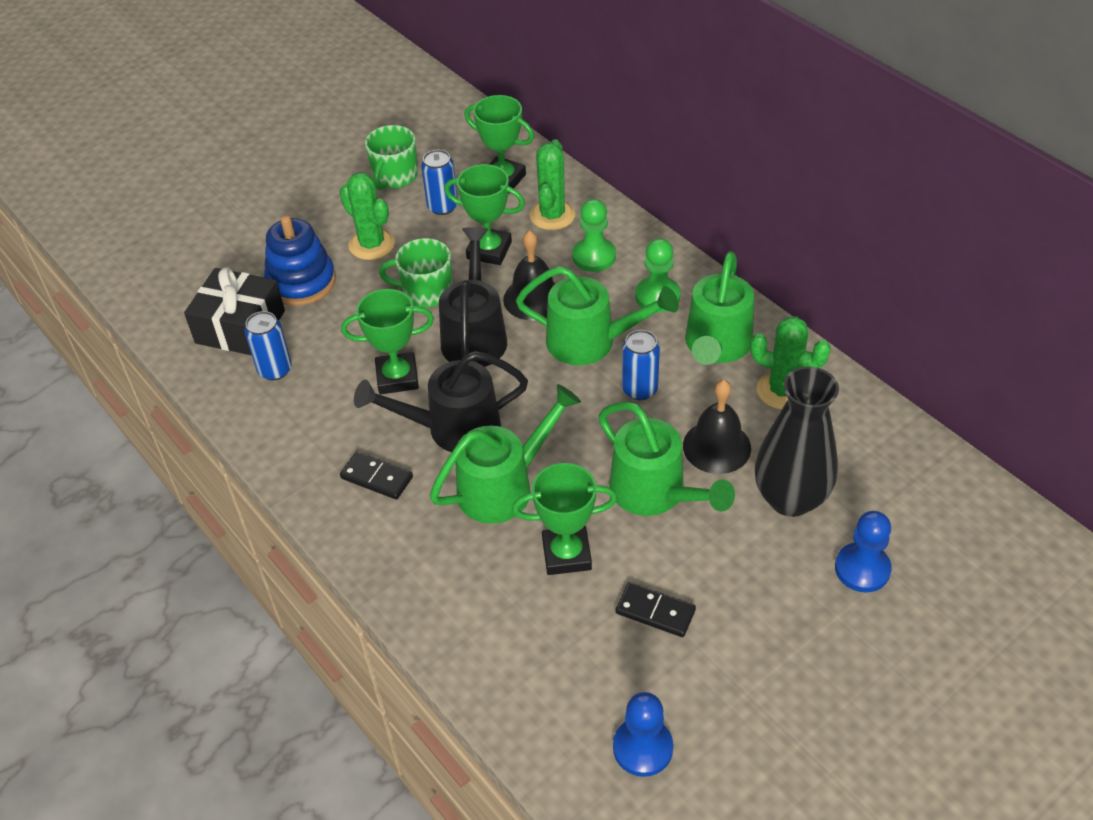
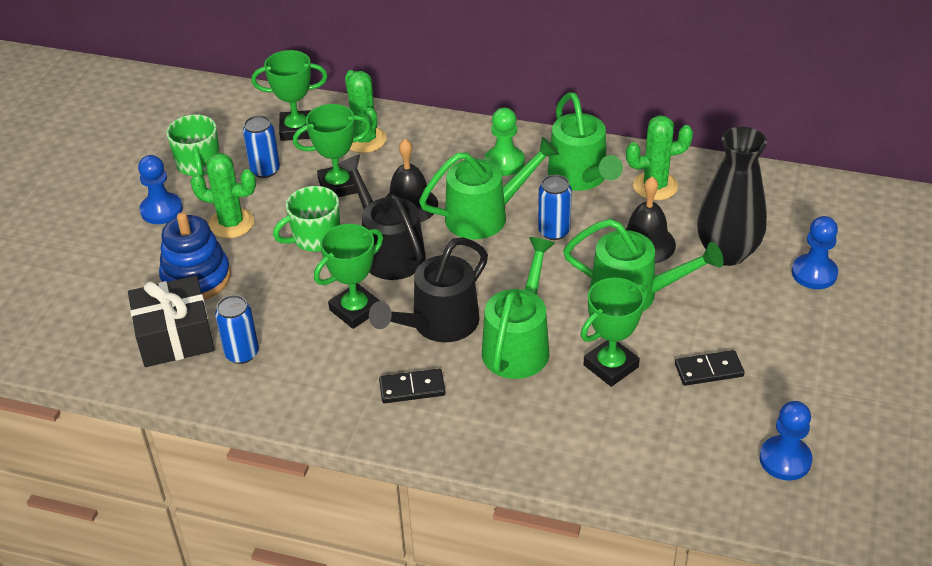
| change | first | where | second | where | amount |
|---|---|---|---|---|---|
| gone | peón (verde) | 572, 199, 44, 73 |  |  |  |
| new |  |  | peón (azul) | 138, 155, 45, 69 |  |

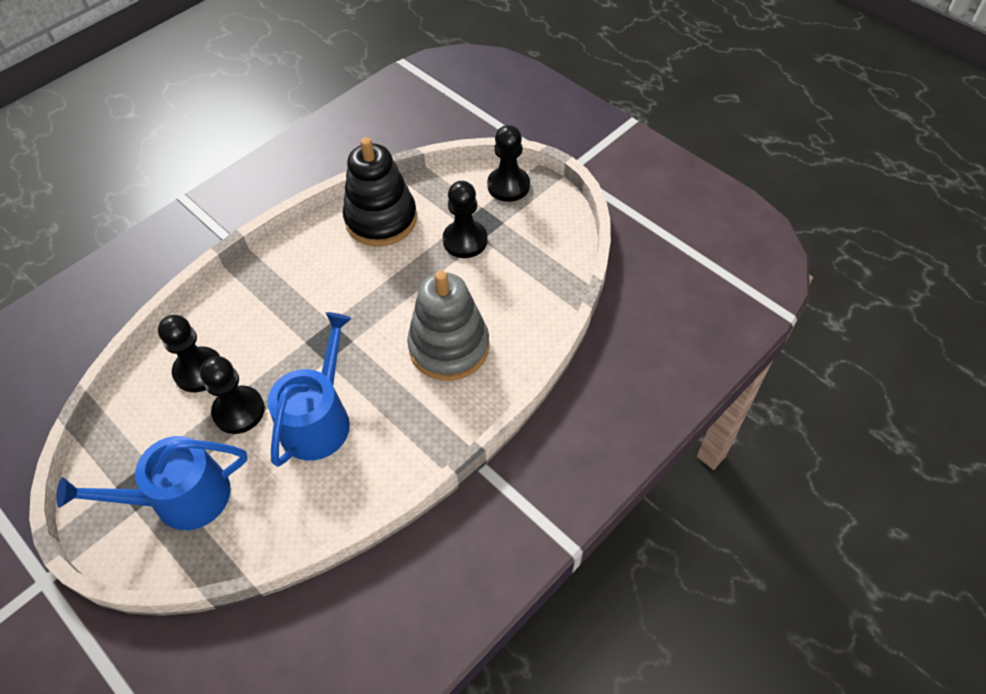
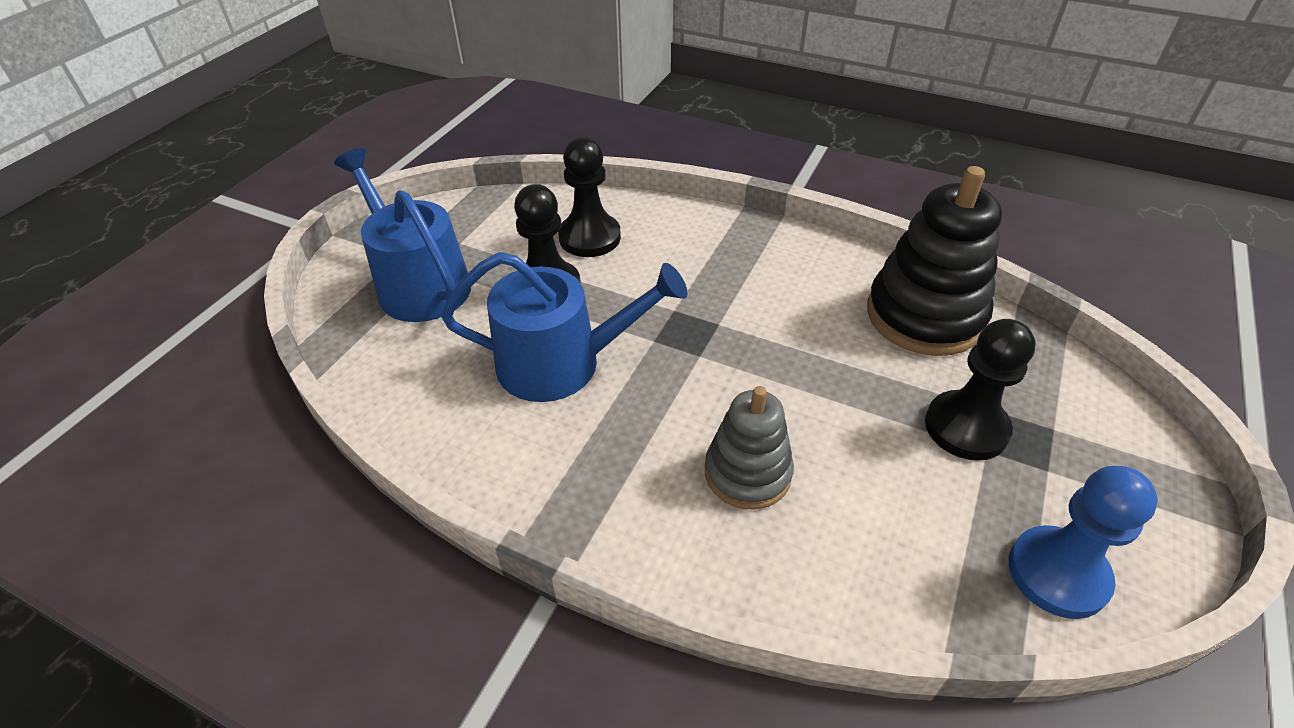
| change | first | where | second | where | amount |
|---|---|---|---|---|---|
| gone | peón (negro) | 487, 125, 43, 77 |  |  |  |
| scaled | juguete apilable (gris) | 407, 271, 83, 110 |  | 705, 386, 89, 124 | x0.63 |
| new |  |  | peón (azul) | 1009, 466, 149, 153 |  |

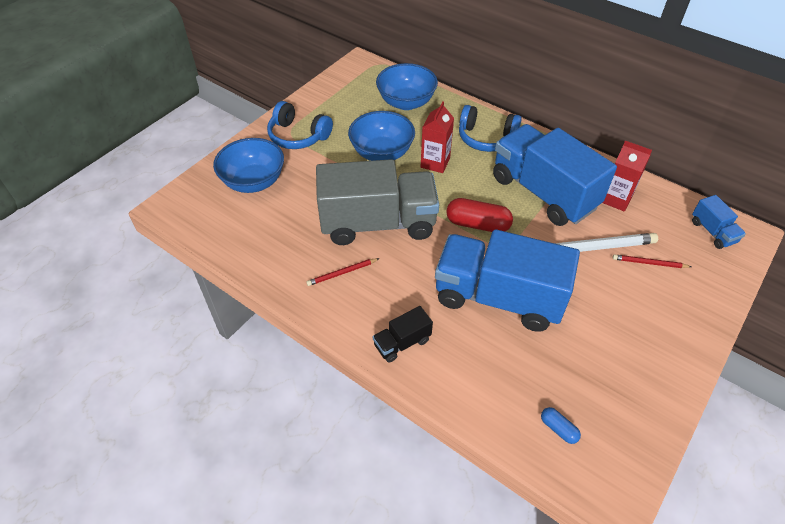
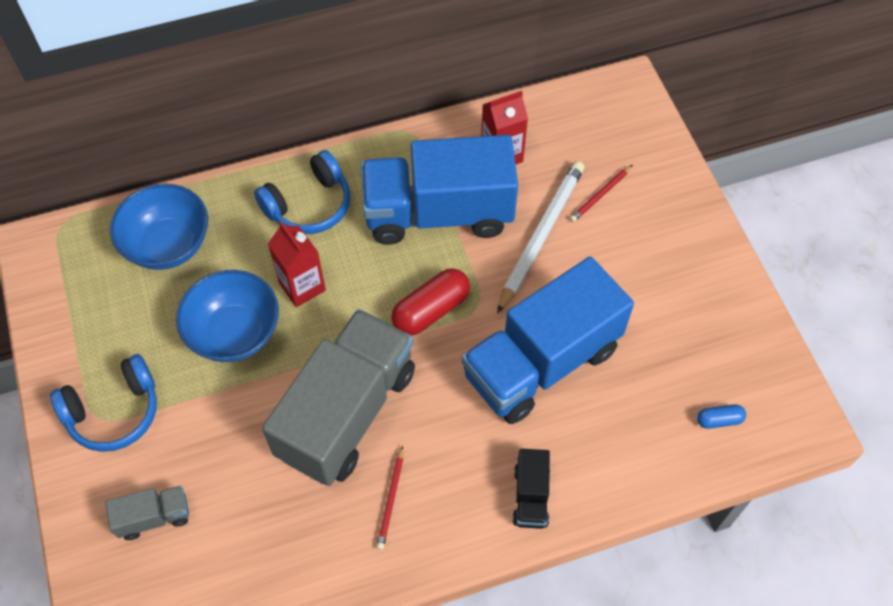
| change | first | where | second | where | amount |
|---|---|---|---|---|---|
| swapped | cuenco (azul) | 213, 138, 71, 55 | camión (gris) | 105, 486, 84, 54 |  |
| gone | camión (azul) | 692, 195, 54, 54 |  |  |  |

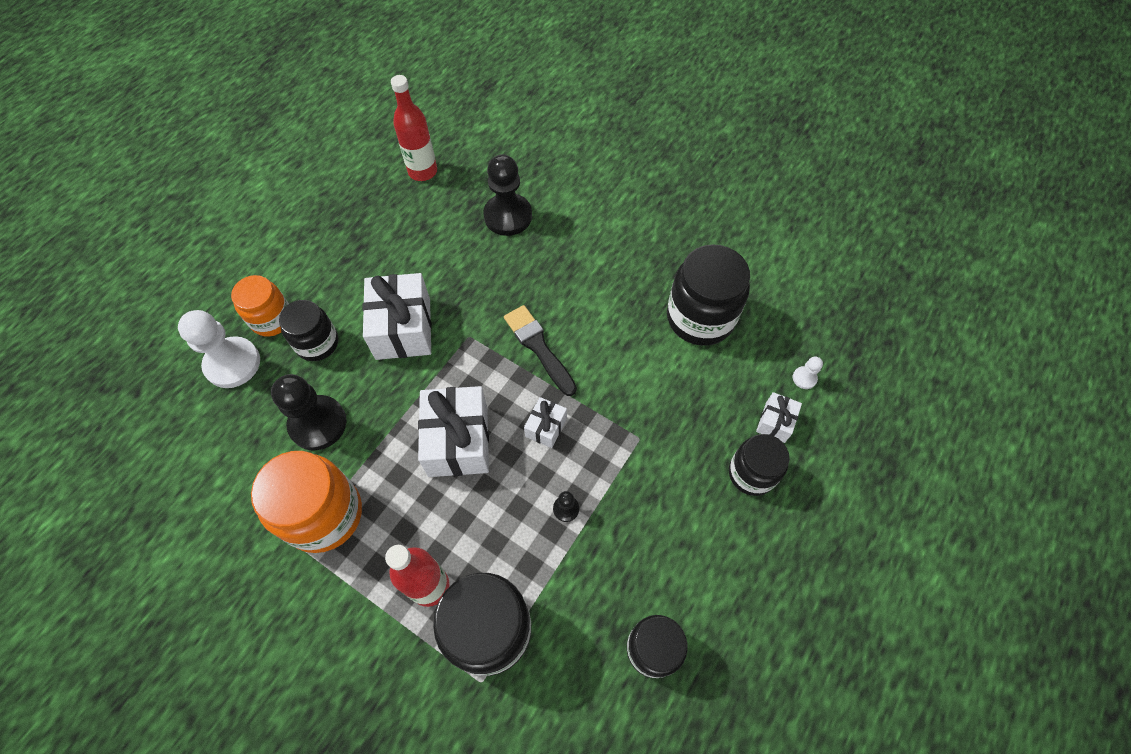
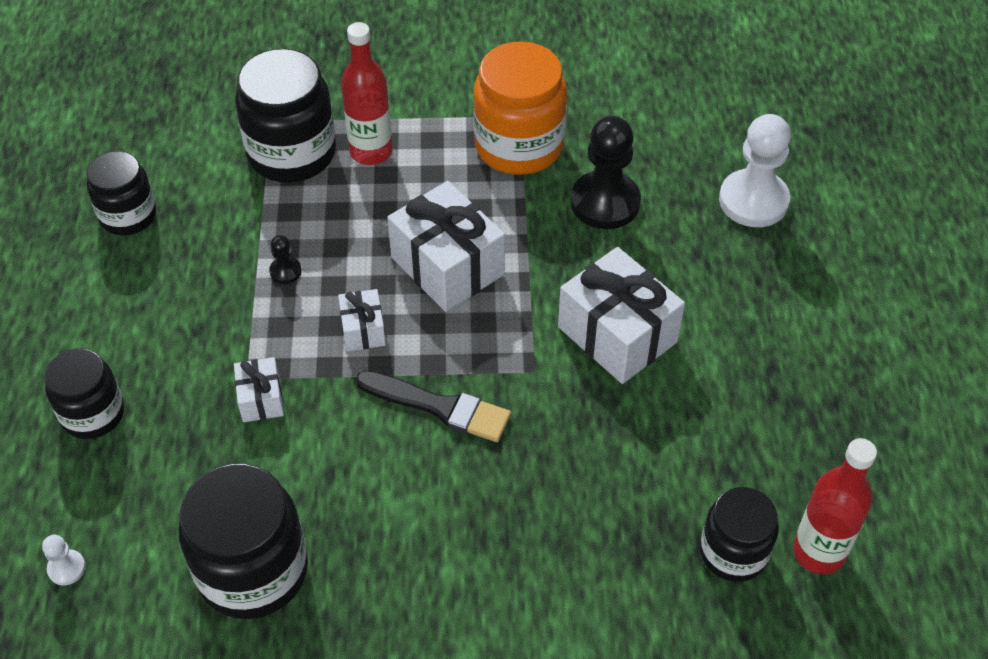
| change | first | where | second | where | amount |
|---|---|---|---|---|---|
| gone | peón (negro) | 483, 154, 49, 82 |  |  |  |
| gone | tarro (naranja) | 231, 275, 58, 61 |  |  |  |
| shifted | tarro (negro) | 279, 300, 59, 61 |  | 700, 487, 79, 95 |  |
| shifted | regalo (blanco) | 756, 392, 46, 51 |  | 234, 357, 50, 65 |  |

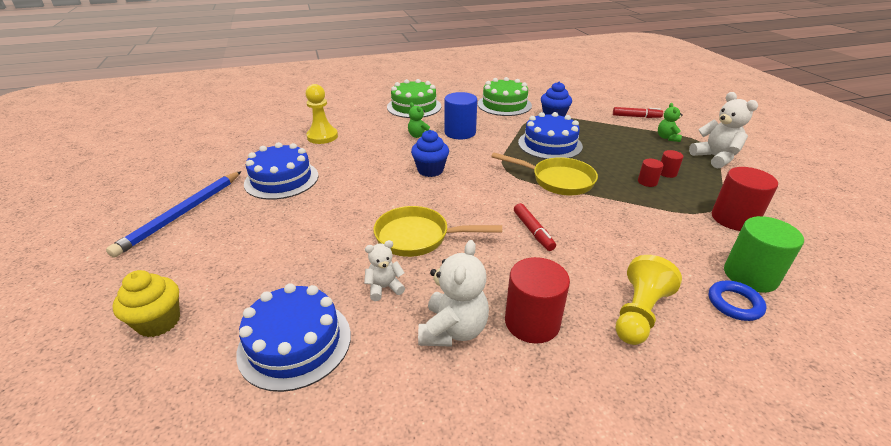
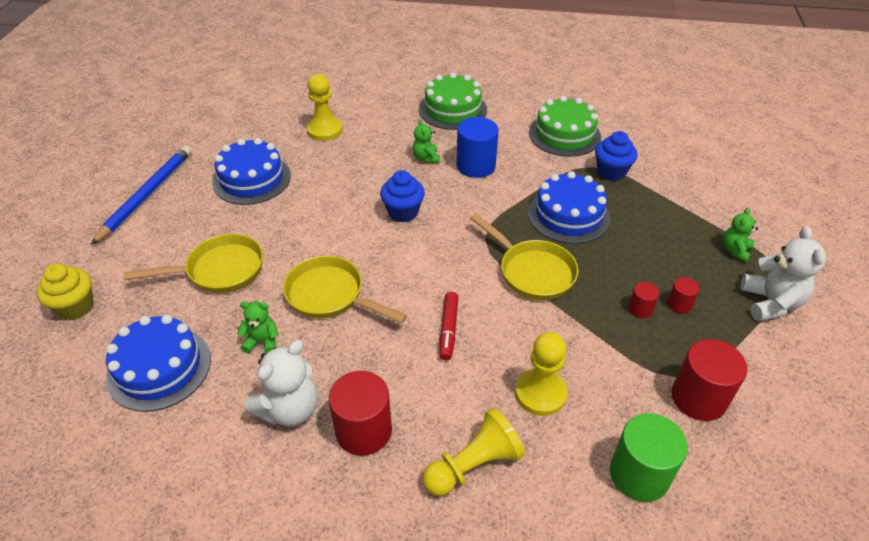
| change | first | where | second | where | amount |
|---|---|---|---|---|---|
| gone | rotulador (rojo) | 613, 107, 50, 11 |  |  |  |
| rotated | lápiz (azul) | 106, 171, 136, 87 |  | 91, 145, 101, 100 | 150 degrees clockwise |
| repainted | osito (blanco) | 364, 240, 41, 61 | osito (verde) | 237, 301, 41, 52 |  |
| gone | anillo (azul) | 709, 281, 57, 40 |  |  |  |
| new |  |  | sartén (amarillo) | 124, 234, 139, 59 |  |
| new |  |  | peón (amarillo) | 515, 332, 52, 84 |  |

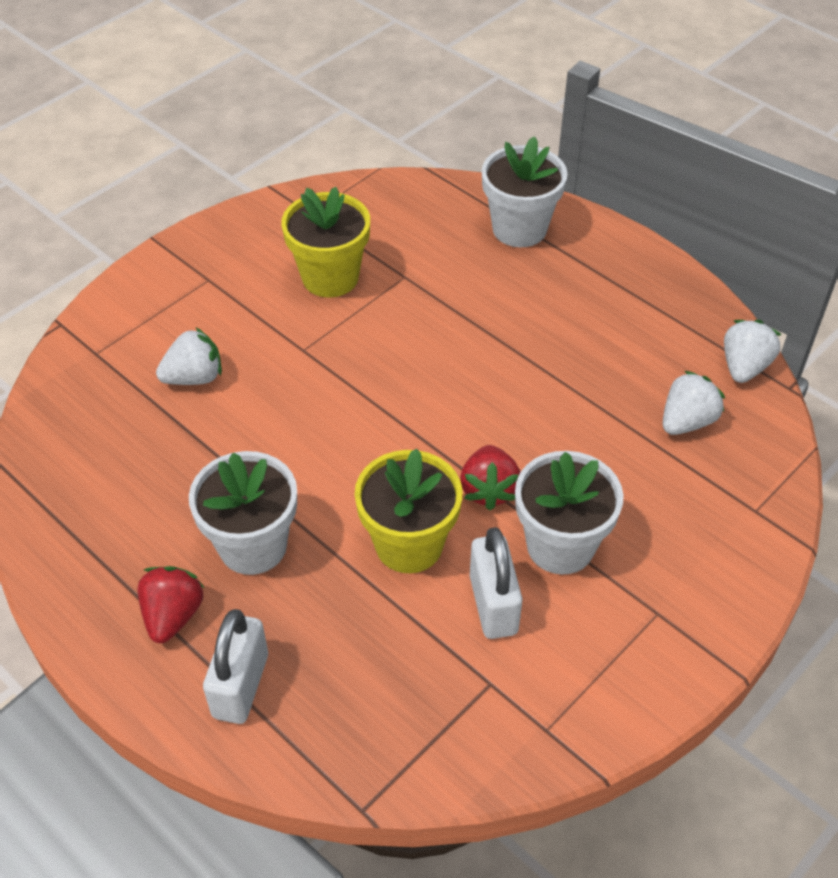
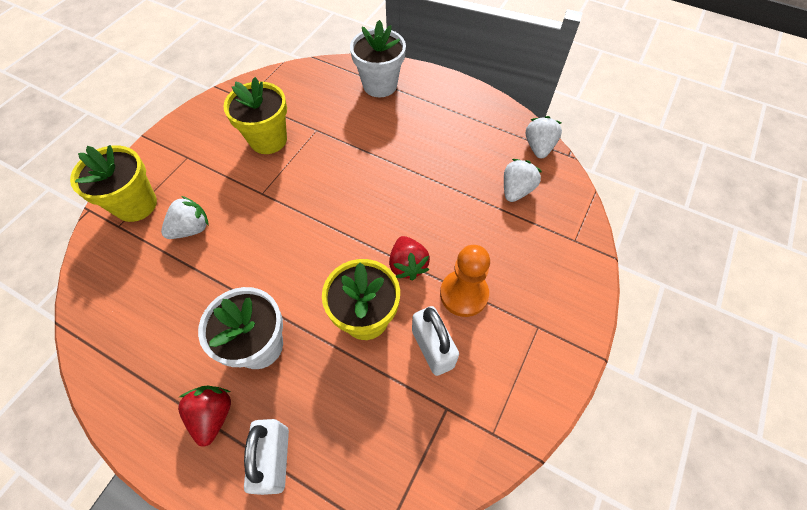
| change | first | where | second | where | amount |
|---|---|---|---|---|---|
| swapped | maceta (blanco) | 515, 451, 109, 124 | peón (naranja) | 440, 245, 50, 72 |  |
| new |  |  | maceta (amarillo) | 70, 145, 87, 77 |  |

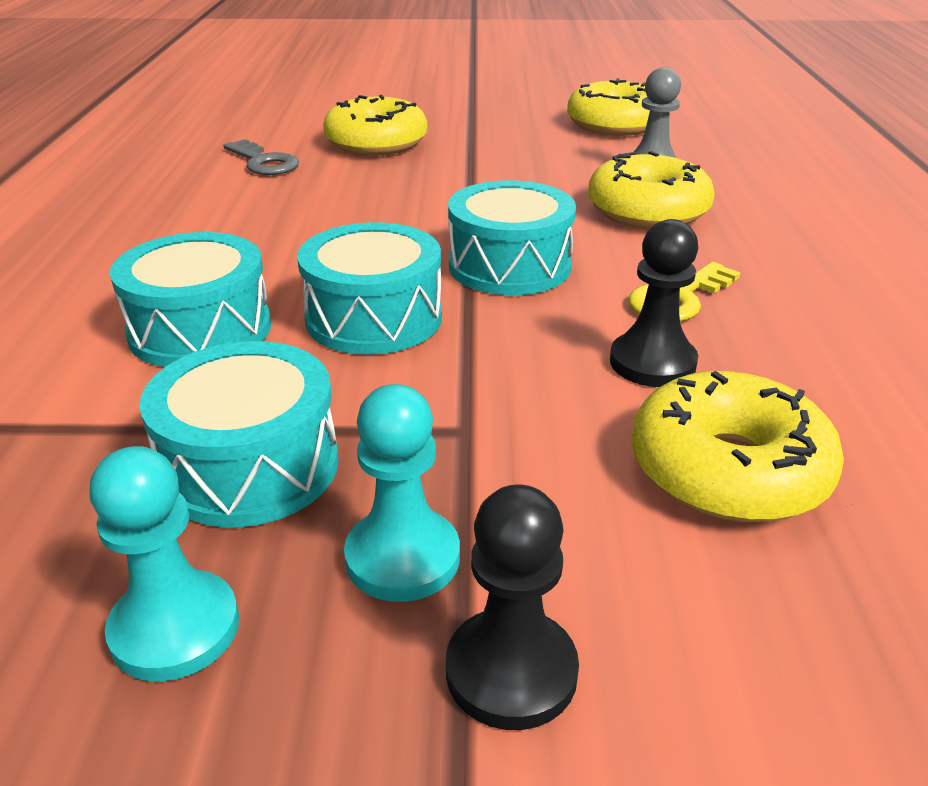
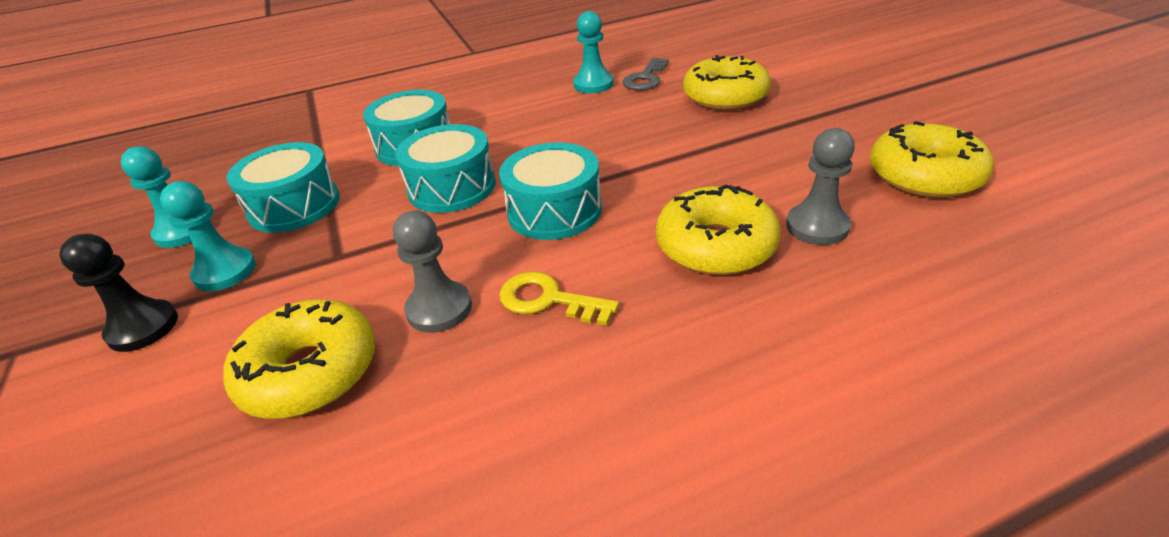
| change | first | where | second | where | amount |
|---|---|---|---|---|---|
| repainted | peón (negro) | 610, 219, 88, 168 | peón (gris) | 393, 210, 79, 123 |  |
| new |  |  | peón (turquesa) | 573, 11, 40, 82 |  |

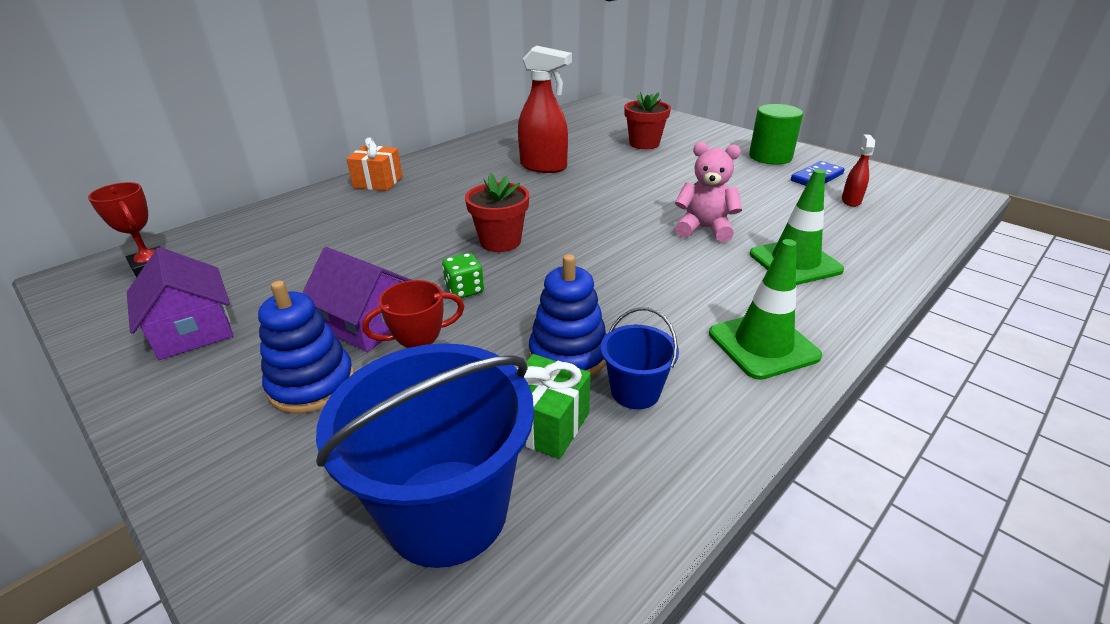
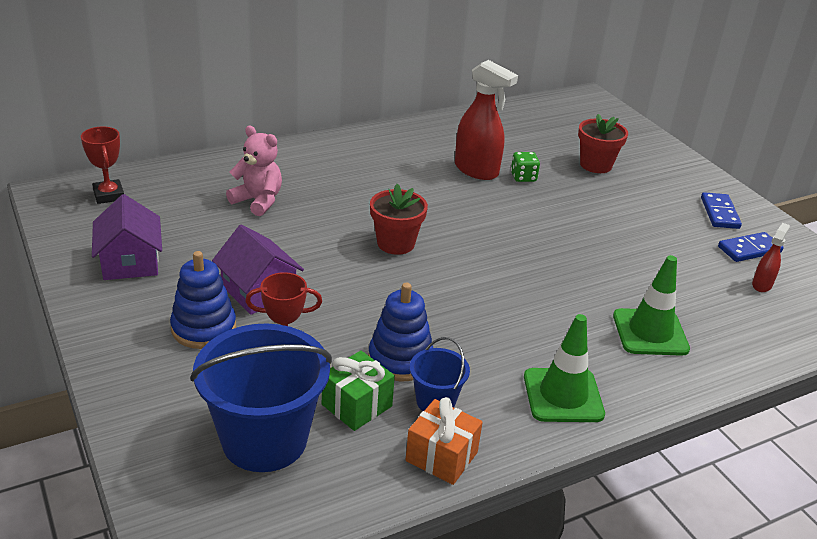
| change | first | where | second | where | amount |
|---|---|---|---|---|---|
| swapped | cilindro (verde) | 749, 104, 54, 61 | ficha de dominó (azul) | 701, 192, 41, 37 |  |
| shifted | regalo (naranja) | 346, 137, 57, 54 |  | 406, 397, 77, 88 |  |
| shifted | osito (rosa) | 675, 142, 67, 100 |  | 226, 126, 56, 90 |  |
| shifted | dado (verde) | 442, 253, 42, 45 |  | 511, 152, 29, 30 |  |

